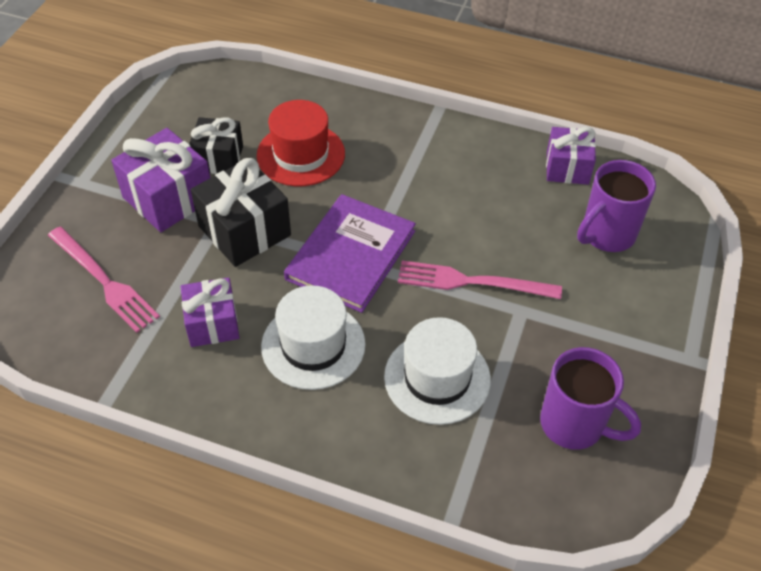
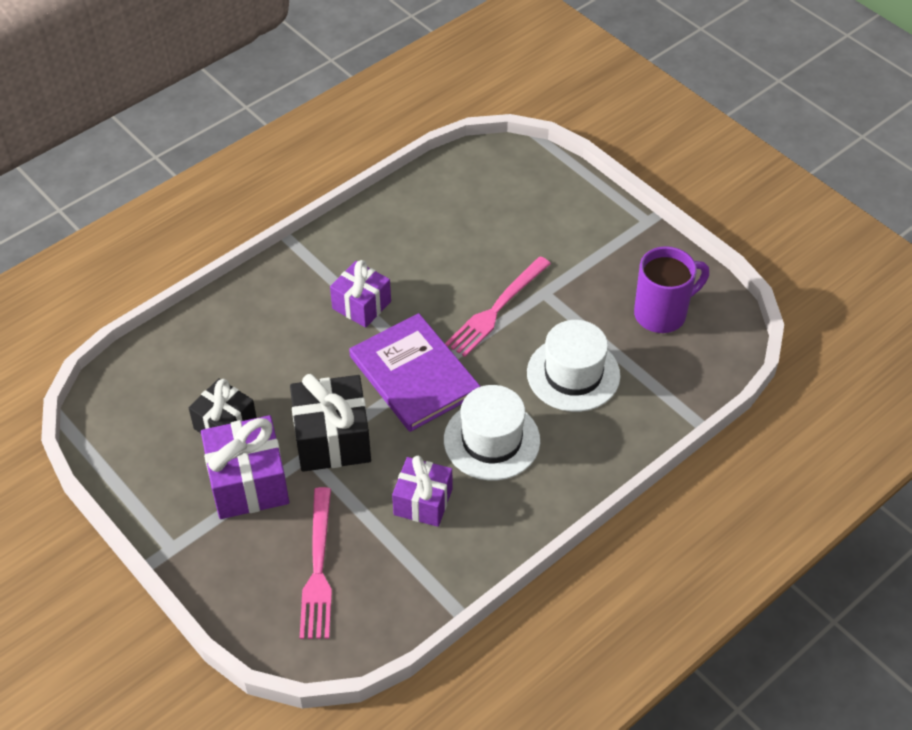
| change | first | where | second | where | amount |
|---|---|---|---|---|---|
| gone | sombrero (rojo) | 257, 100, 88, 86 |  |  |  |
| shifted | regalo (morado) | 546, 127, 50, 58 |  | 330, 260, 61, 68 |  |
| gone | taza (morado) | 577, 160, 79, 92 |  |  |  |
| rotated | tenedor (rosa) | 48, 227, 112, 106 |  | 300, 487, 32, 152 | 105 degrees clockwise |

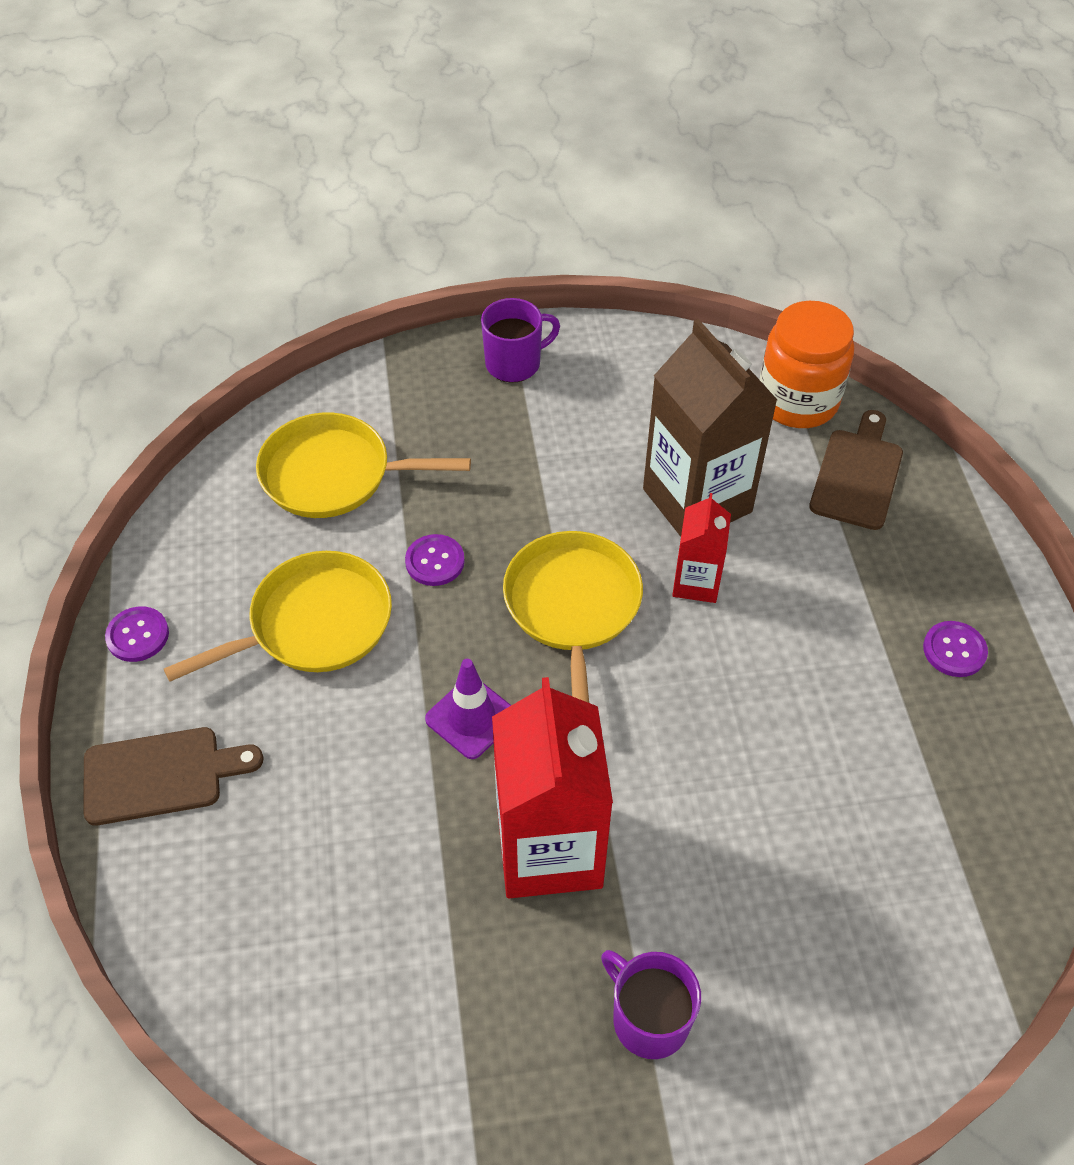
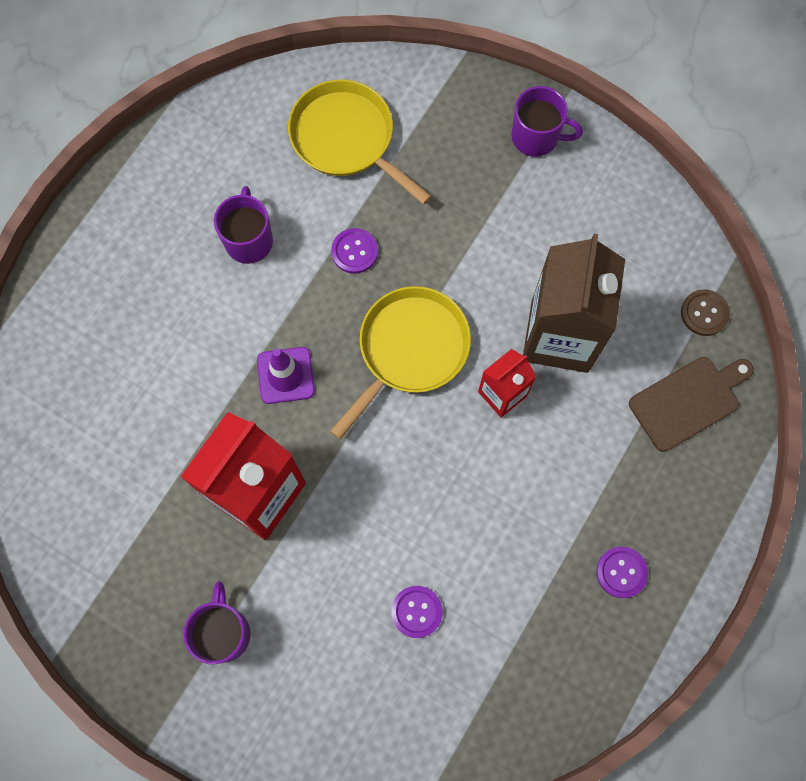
| change | first | where | second | where | amount |
|---|---|---|---|---|---|
| swapped | tarro (naranja) | 759, 301, 95, 127 | botón (marrón) | 681, 289, 49, 47 |  |
| swapped | sartén (amarillo) | 164, 551, 228, 131 | taza (morado) | 214, 186, 59, 78 |  |
| shifted | botón (morado) | 105, 607, 64, 55 |  | 391, 586, 52, 52 |  |
| gone | tabla de cortar (marrón) | 84, 727, 180, 98 |  |  |  |

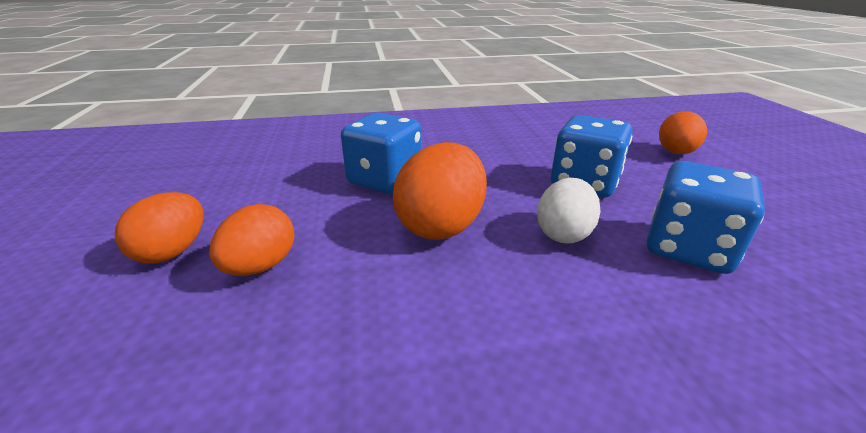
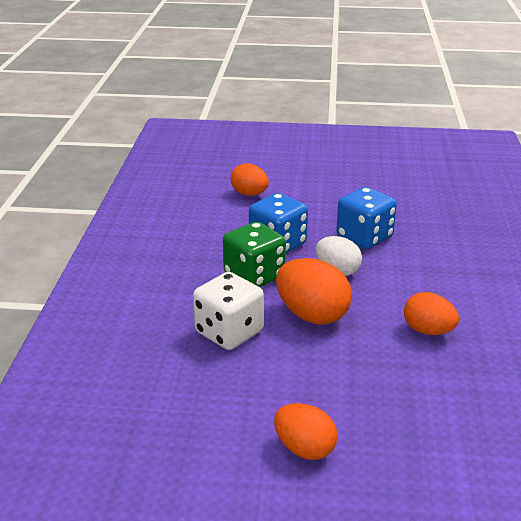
| change | first | where | second | where | amount |
|---|---|---|---|---|---|
| repainted | dado (azul) | 341, 113, 81, 81 | dado (blanco) | 193, 272, 71, 78 |  |
| shifted | huevo (naranja) | 209, 204, 86, 72 |  | 404, 292, 55, 43 |  |
| new |  |  | dado (verde) | 223, 222, 63, 65 |  |

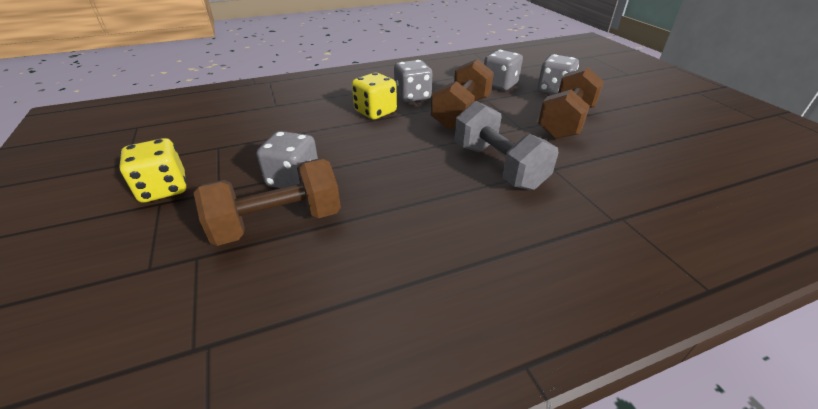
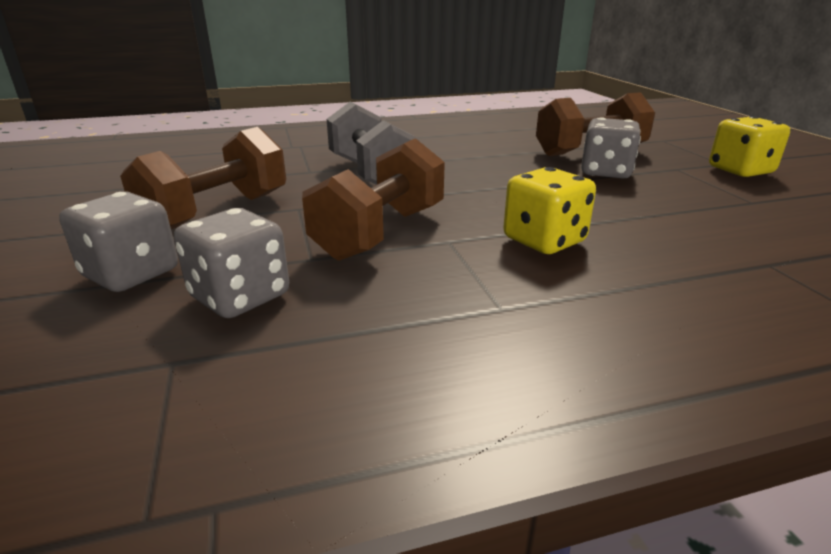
| change | first | where | second | where | amount |
|---|---|---|---|---|---|
| gone | dado (gris) | 394, 60, 38, 42 |  |  |  |

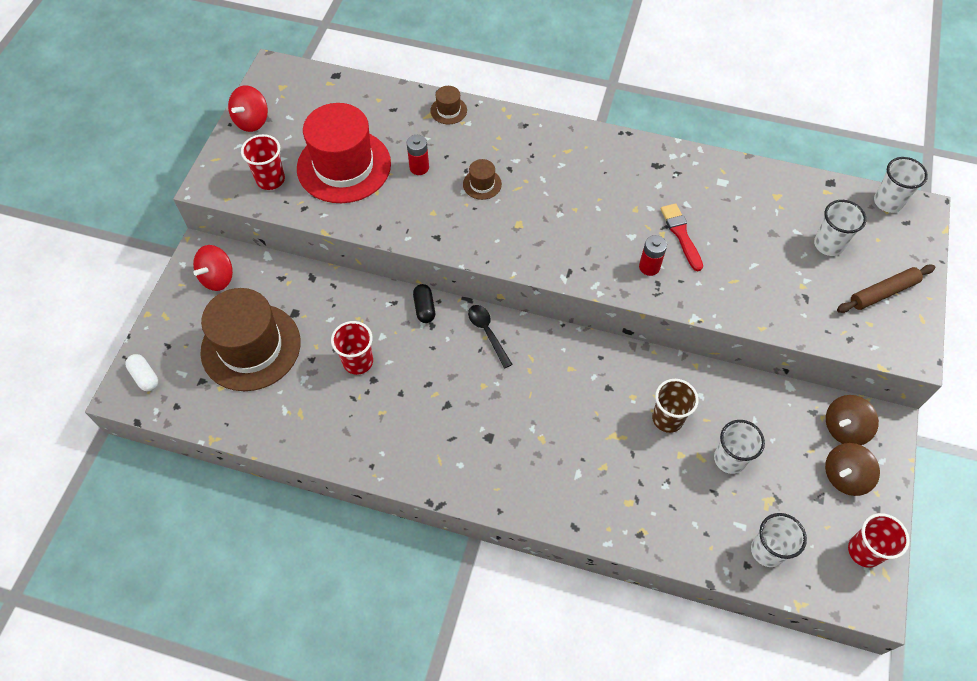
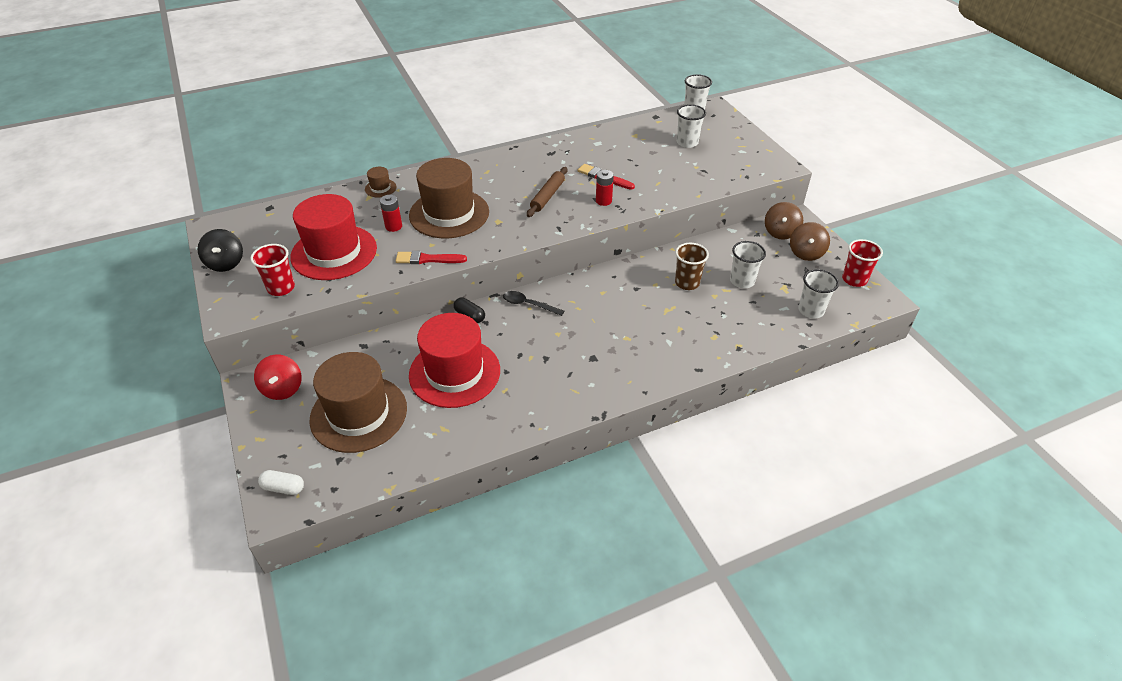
| change | first | where | second | where | amount |
|---|---|---|---|---|---|
| repainted | peonza (rojo) | 228, 85, 40, 47 | peonza (negro) | 198, 229, 45, 43 |  |
| scaled | sombrero (marrón) | 463, 159, 39, 41 |  | 409, 158, 80, 80 | x2.45 |
| shifted | rodillo (marrón) | 837, 264, 98, 49 |  | 527, 167, 40, 50 |  |
| swapped | vaso (rojo) | 331, 321, 42, 54 | sombrero (rojo) | 409, 313, 91, 95 |  |
| new |  |  | pincel (rojo) | 396, 251, 71, 13 |  |

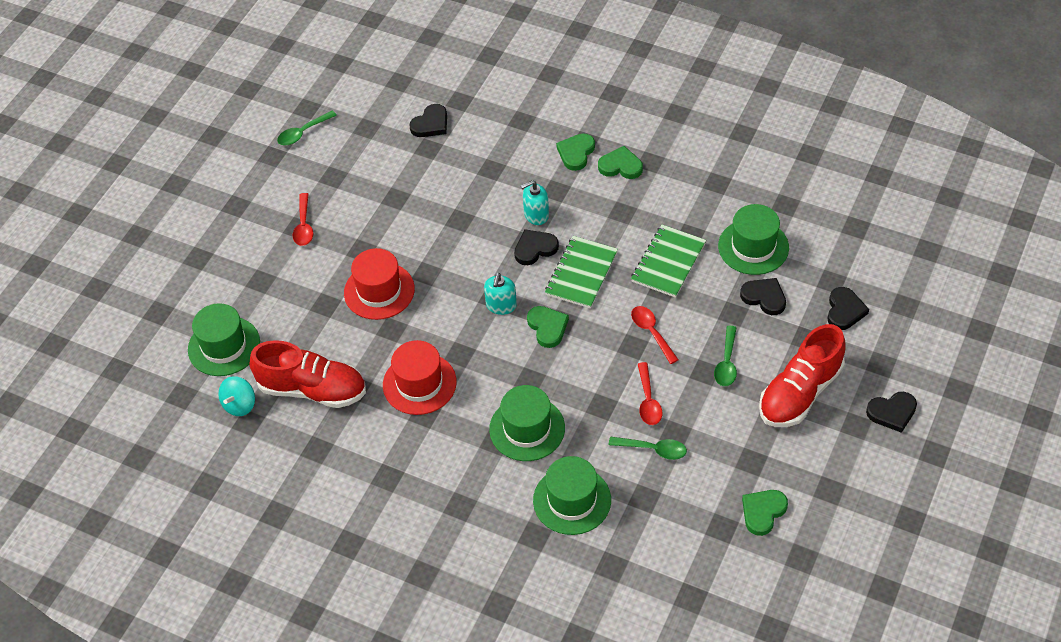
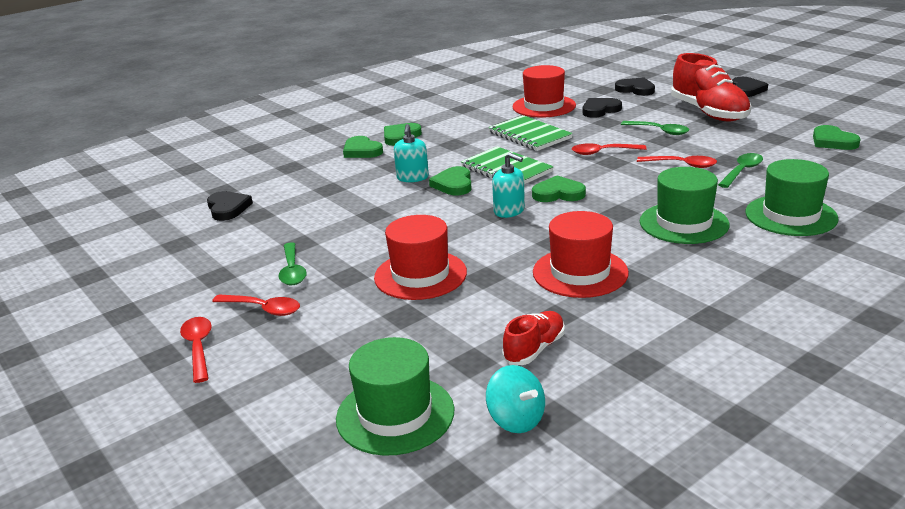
| change | first | where | second | where | amount |
|---|---|---|---|---|---|
| shifted | cuchara (verde) | 277, 110, 60, 35 |  | 279, 242, 28, 43 |  |
| repainted | sombrero (verde) | 718, 204, 71, 71 | sombrero (rojo) | 512, 65, 64, 53 |  |
| repainted | corazón (negro) | 514, 229, 45, 36 | corazón (verde) | 429, 166, 43, 29 |  |
| scaled | zapato (rojo) | 250, 340, 116, 68 |  | 502, 311, 63, 54 | x0.52 |
| new |  |  | cuchara (rojo) | 180, 317, 32, 66 |  |

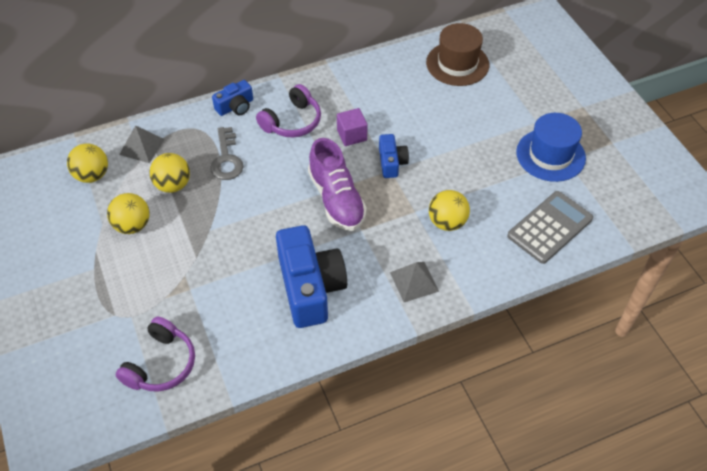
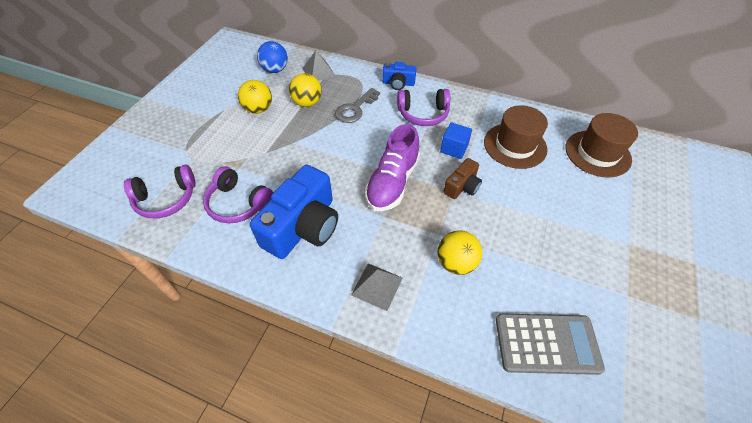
| change | first | where | second | where | amount |
|---|---|---|---|---|---|
| repainted | cubo (morado) | 337, 108, 31, 38 | cubo (azul) | 440, 122, 32, 37 |  |
| gone | sombrero (azul) | 516, 113, 70, 69 |  |  |  |
| repainted | cámara (azul) | 379, 134, 30, 44 | cámara (marrón) | 443, 158, 39, 41 |  |
| repainted | pelota (amarillo) | 67, 143, 41, 40 | pelota (azul) | 257, 41, 31, 32 |  |
| new |  |  | sombrero (marrón) | 484, 105, 64, 64 |  |
| new |  |  | auriculares (morado) | 203, 167, 70, 56 |  |

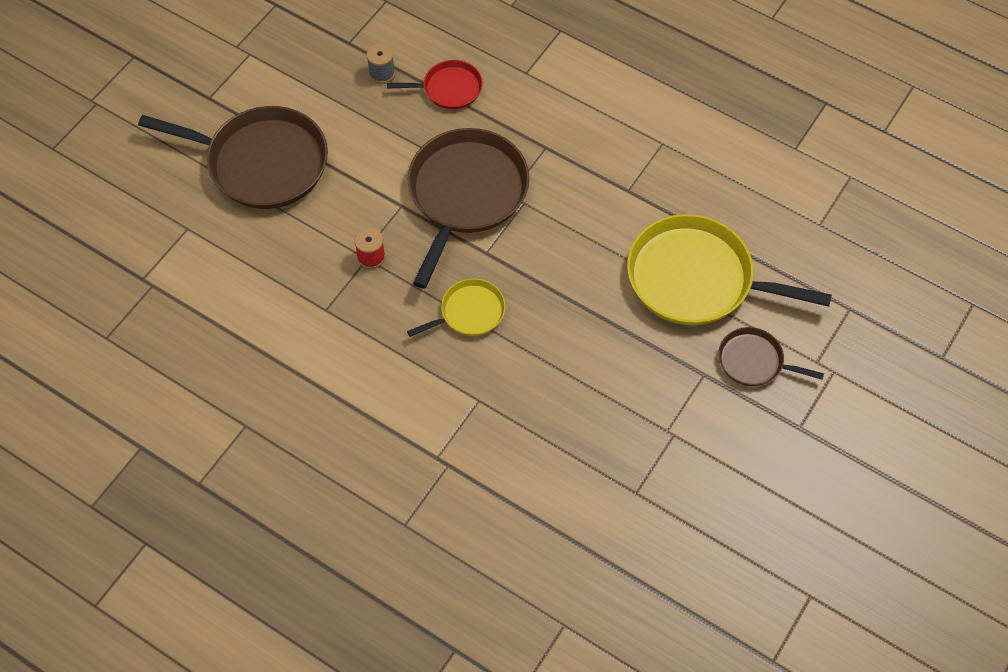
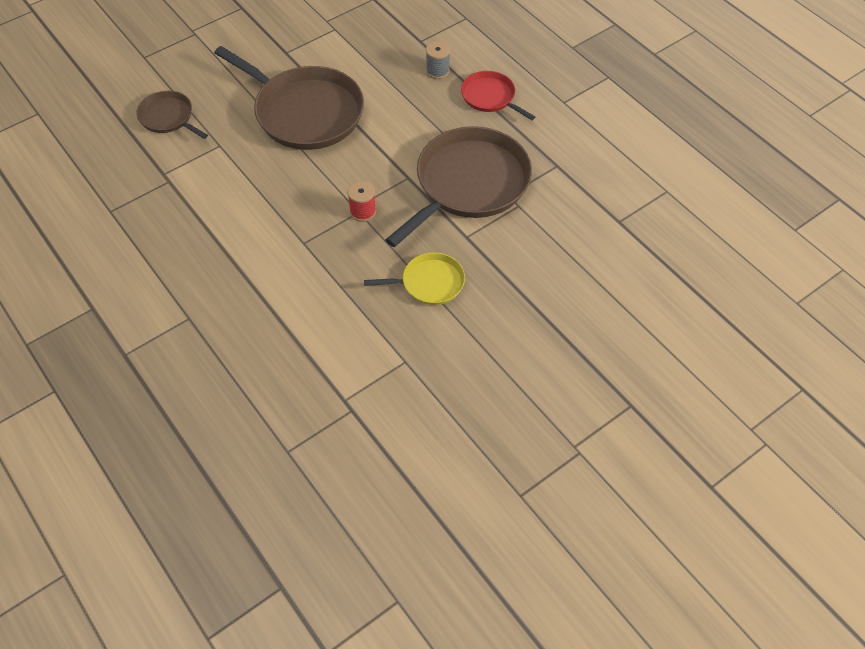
| change | first | where | second | where | amount |
|---|---|---|---|---|---|
| rotated | sartén (rojo) | 387, 60, 96, 49 |  | 461, 71, 74, 49 | 150 degrees counterclockwise |
| gone | sartén (amarillo) | 627, 214, 205, 111 |  |  |  |
| shifted | sartén (marrón) | 718, 327, 106, 59 |  | 136, 91, 72, 48 |  |

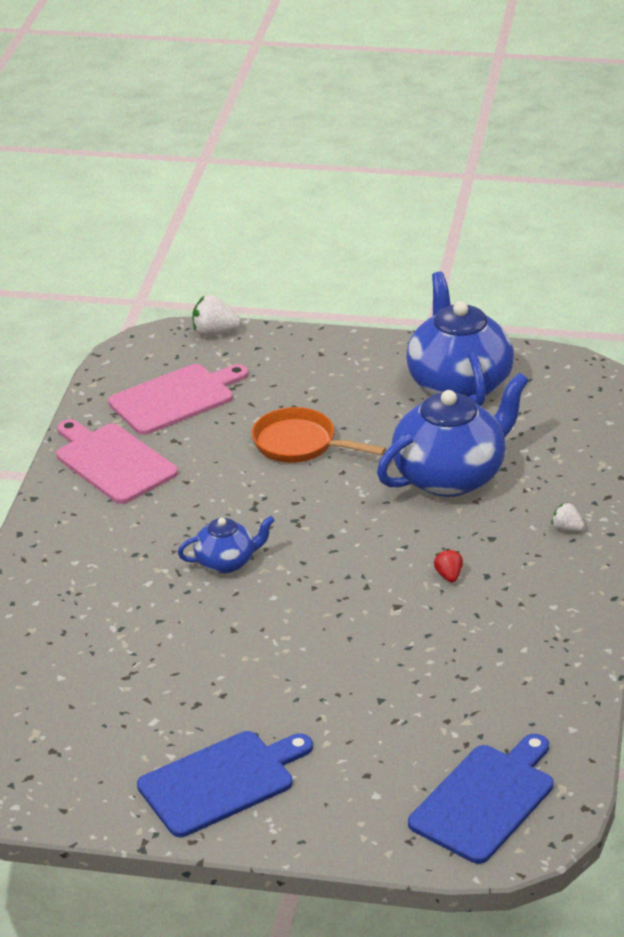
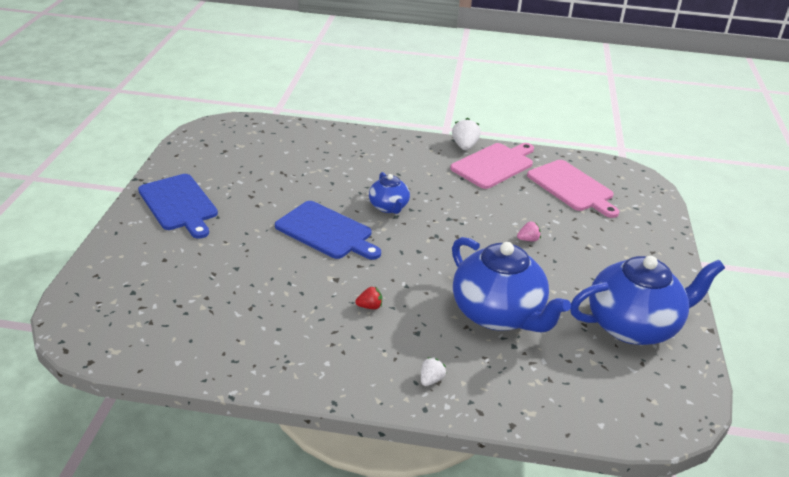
| change | first | where | second | where | amount |
|---|---|---|---|---|---|
| shifted | fresa (blanco) | 192, 295, 49, 41 |  | 452, 118, 29, 32 |  |
| swapped | sartén (naranja) | 252, 407, 134, 56 | fresa (rosa) | 517, 221, 24, 20 |  |
| shifted | tabla de cortar (azul) | 408, 734, 146, 130 |  | 275, 201, 106, 59 |  |

